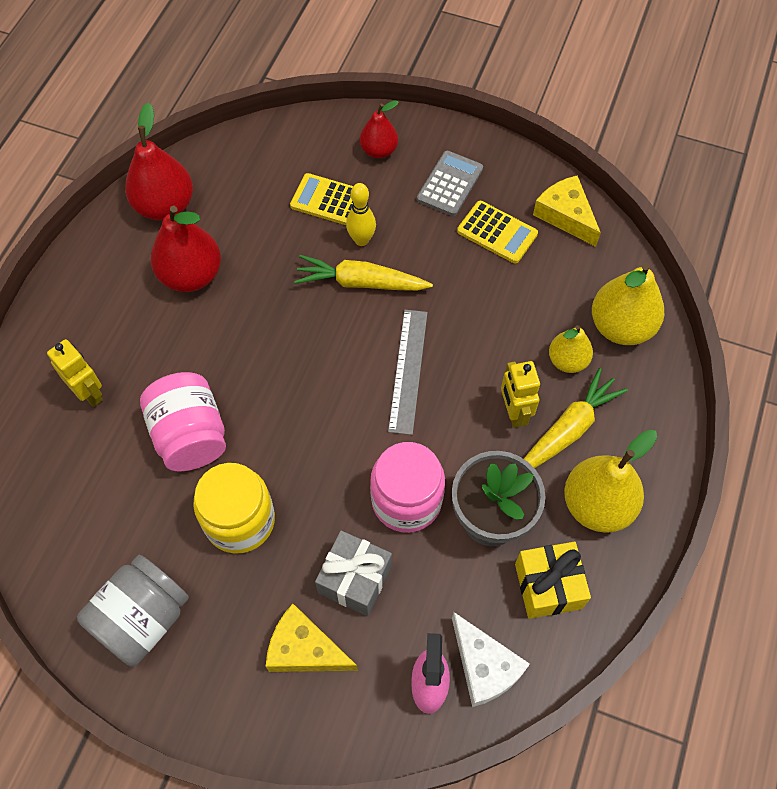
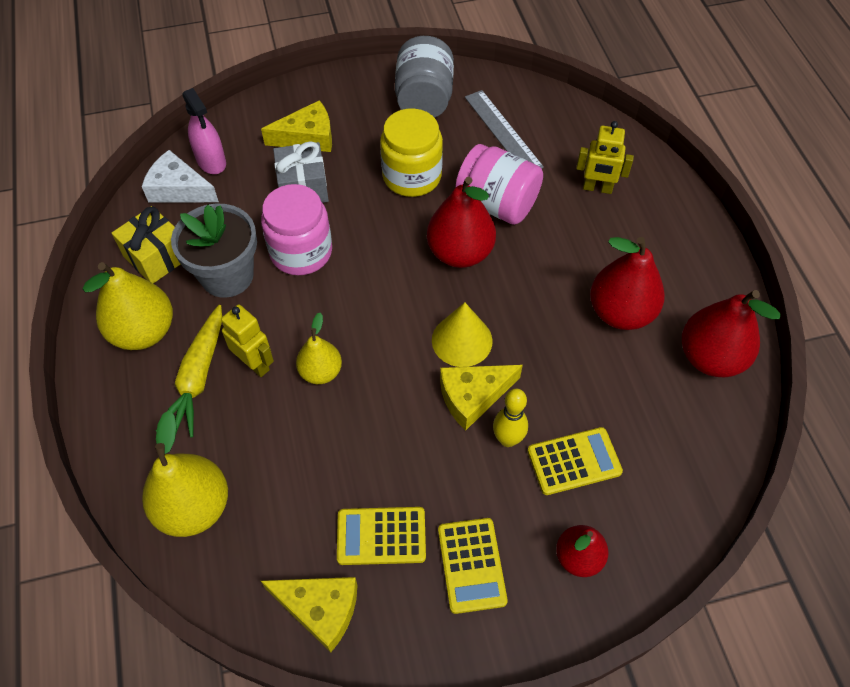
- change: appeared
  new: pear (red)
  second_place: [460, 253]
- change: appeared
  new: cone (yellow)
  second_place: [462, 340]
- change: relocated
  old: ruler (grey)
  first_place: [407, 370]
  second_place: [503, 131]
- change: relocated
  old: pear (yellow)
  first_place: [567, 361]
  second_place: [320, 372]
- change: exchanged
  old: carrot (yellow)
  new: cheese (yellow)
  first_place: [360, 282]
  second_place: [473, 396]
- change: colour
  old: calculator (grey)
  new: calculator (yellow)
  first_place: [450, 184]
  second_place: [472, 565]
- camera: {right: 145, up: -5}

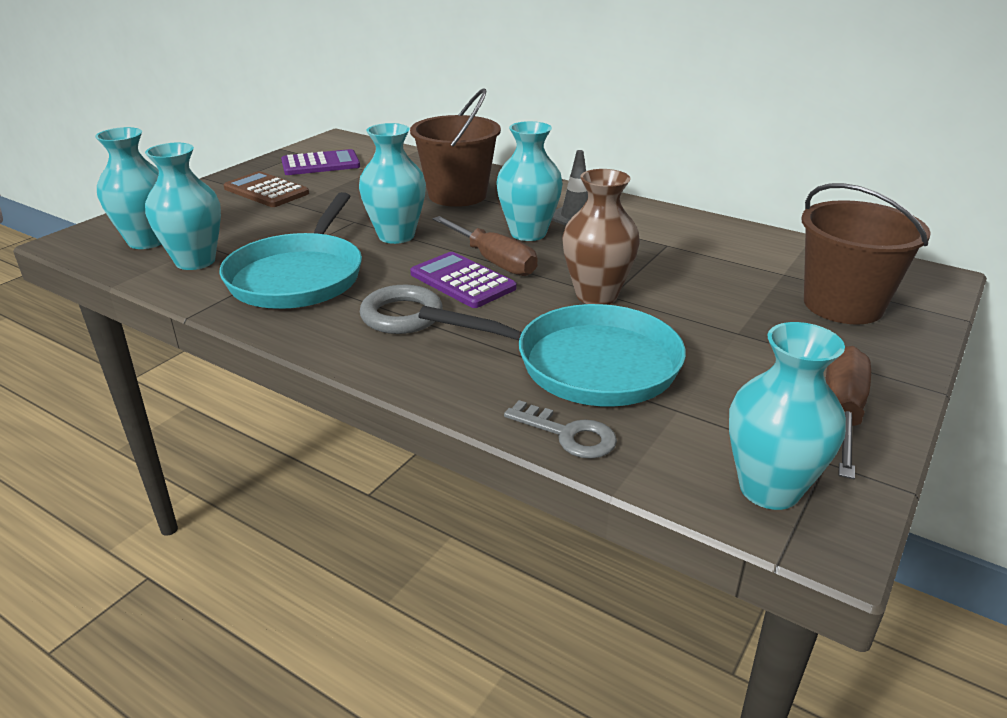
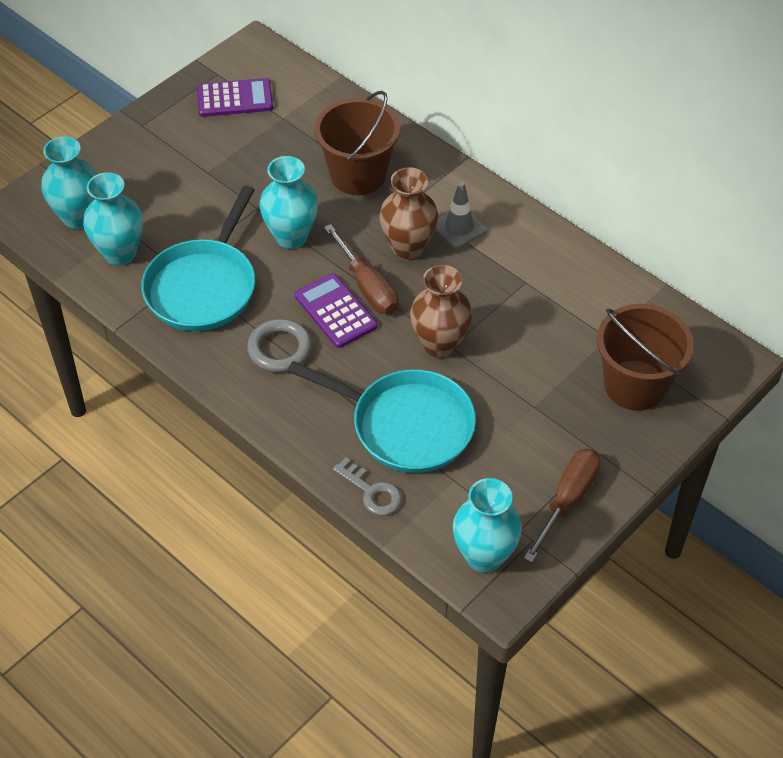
- change: missing
  old: calculator (brown)
  first_place: [266, 191]
- change: colour
  old: vase (turquoise)
  new: vase (brown)
  first_place: [528, 233]
  second_place: [408, 248]
- camera: {right: 10, up: 20}

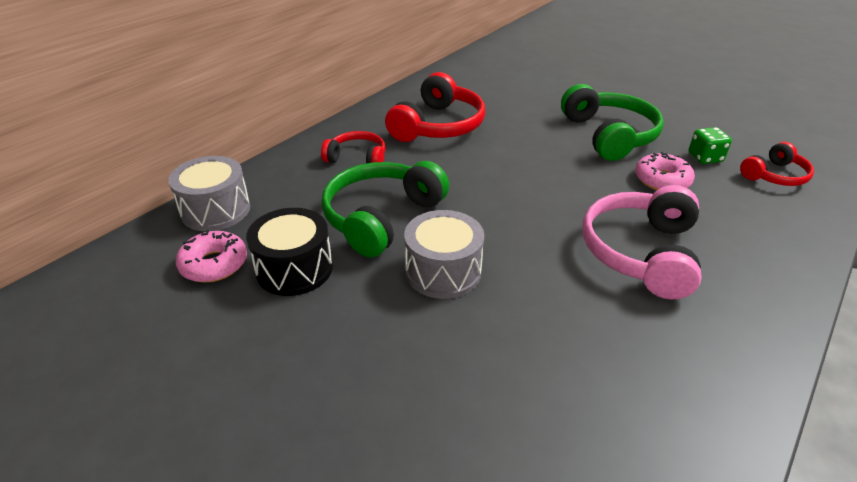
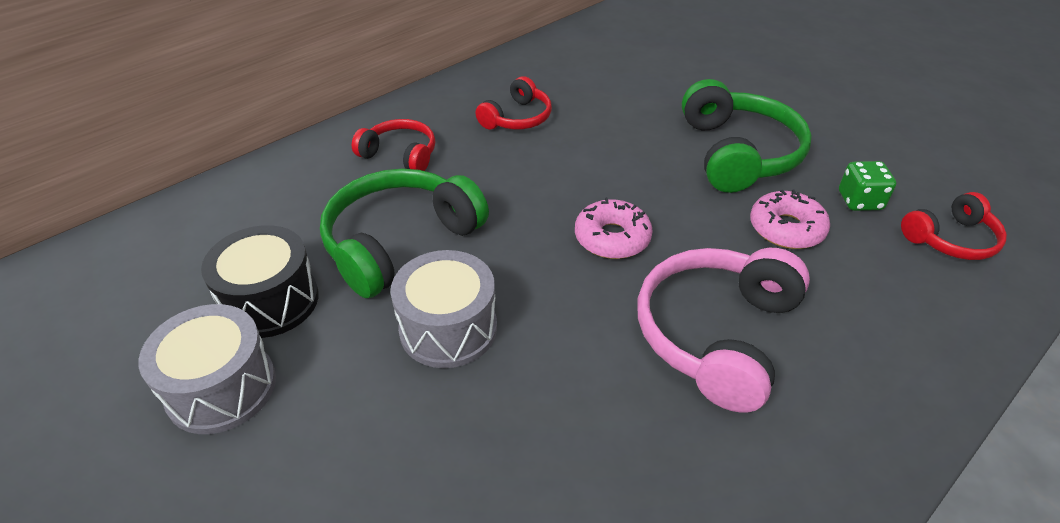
- change: relocated
  old: drum (grey)
  first_place: [215, 210]
  second_place: [221, 388]
- change: relocated
  old: donut (pink)
  first_place: [214, 264]
  second_place: [612, 238]
- change: size
  old: headphones (red)
  first_place: [438, 126]
  second_place: [517, 118]
  factor: 0.58
- camera: {right: 10, up: 5}

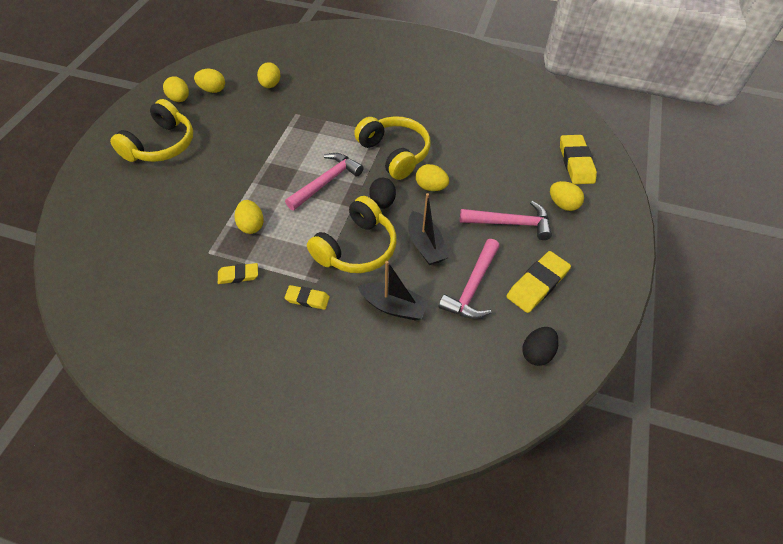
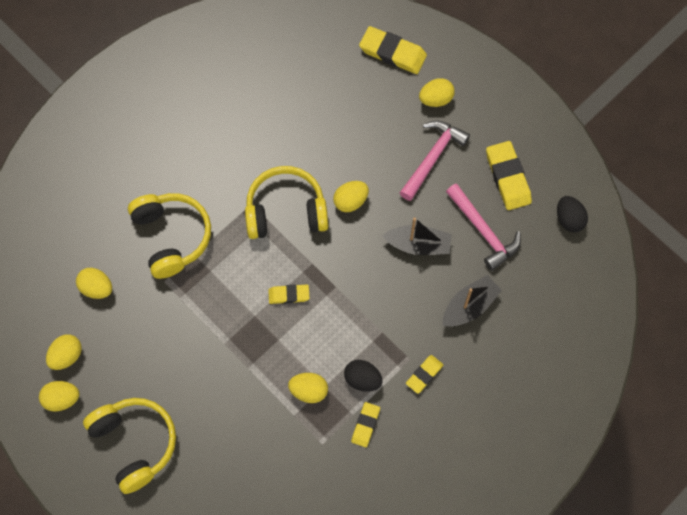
- change: relocated
  old: headphones (yellow)
  first_place: [356, 248]
  second_place: [172, 237]
- change: relocated
  old: egg (black)
  first_place: [382, 202]
  second_place: [362, 379]
- change: exchanged
  old: hammer (pink)
  new: eraser (yellow)
  first_place: [326, 182]
  second_place: [289, 295]
- camera: {right: -60, up: 15}

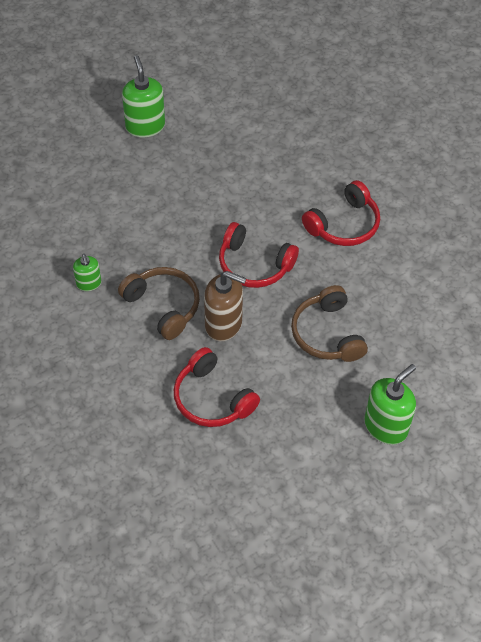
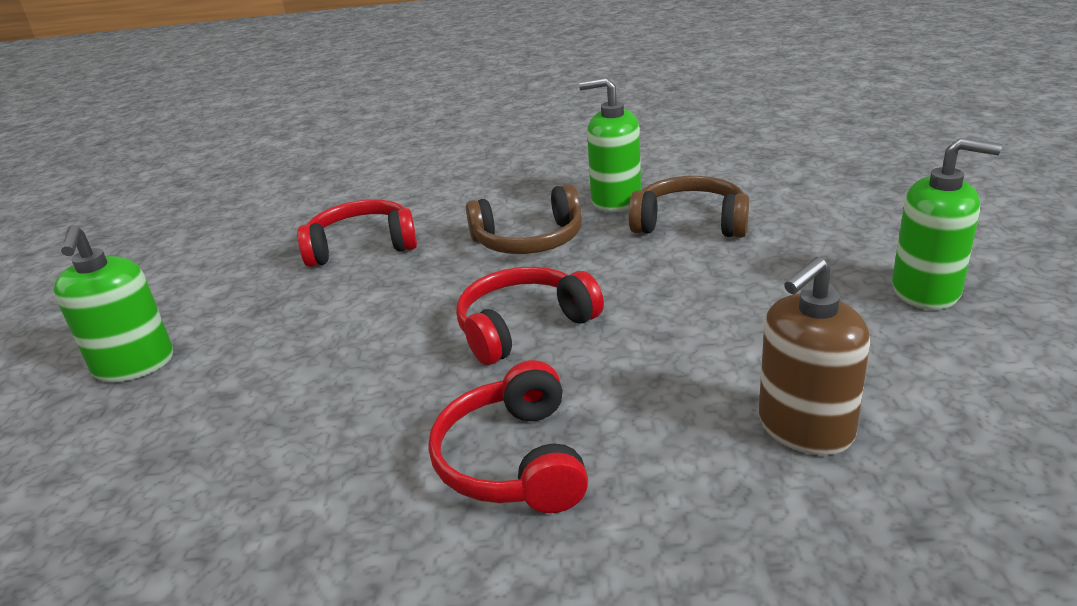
- change: relocated
  old: soap dispenser (brown)
  first_place: [223, 324]
  second_place: [805, 428]
- change: relocated
  old: headphones (brown)
  first_place: [327, 334]
  second_place: [690, 223]
- change: size
  old: soap dispenser (green)
  first_place: [89, 283]
  second_place: [615, 200]
  factor: 1.74
- camera: {right: 125, up: -25}

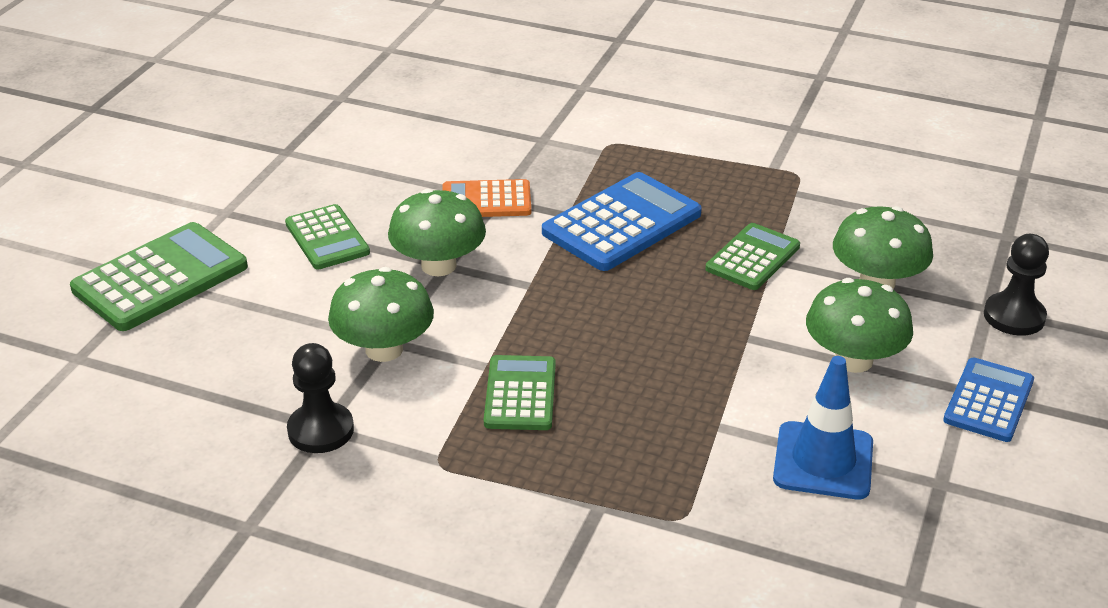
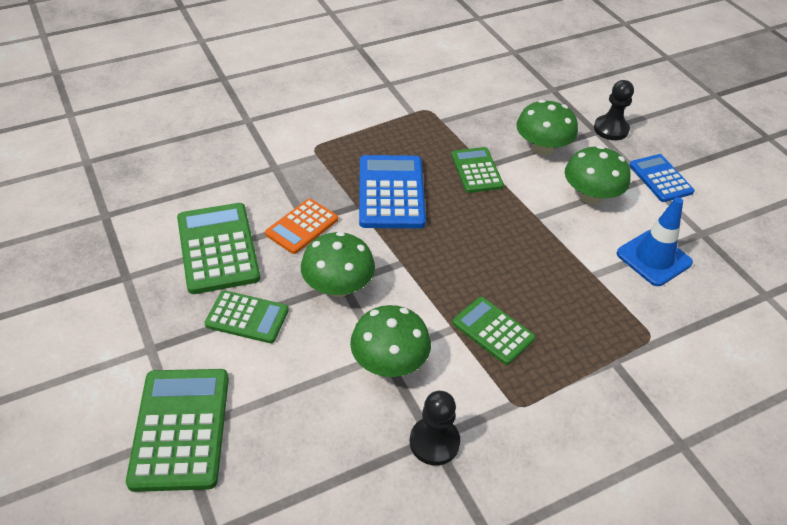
- change: appeared
  new: calculator (green)
  second_place: [218, 248]
- camera: {right: -50, up: 10}

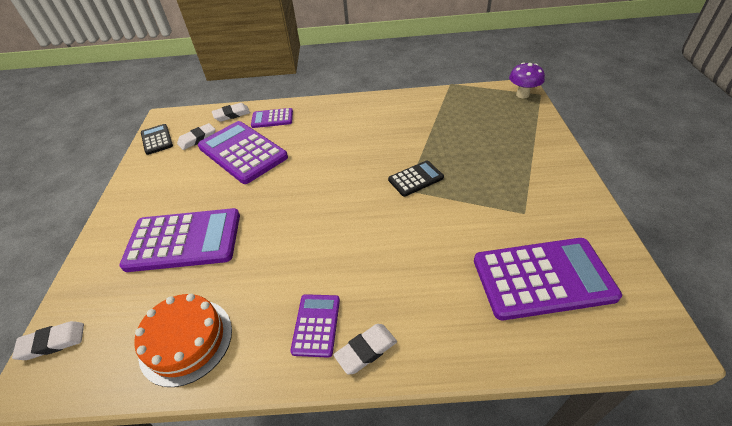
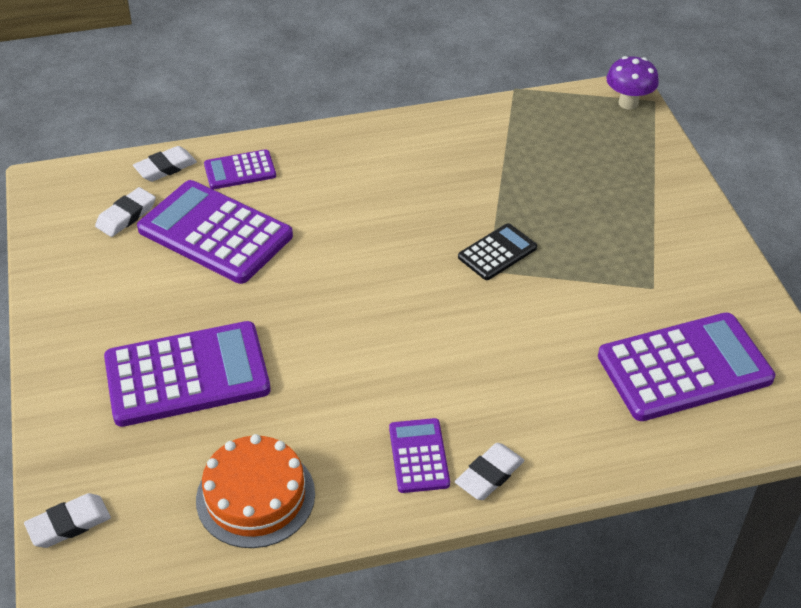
- change: missing
  old: calculator (black)
  first_place: [157, 139]
- camera: {right: -15, up: 0}

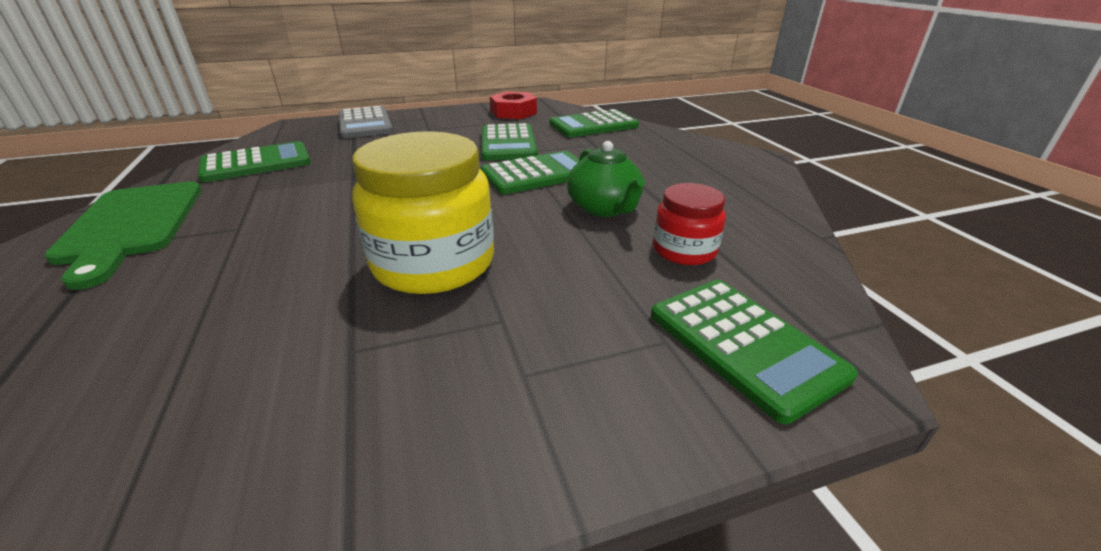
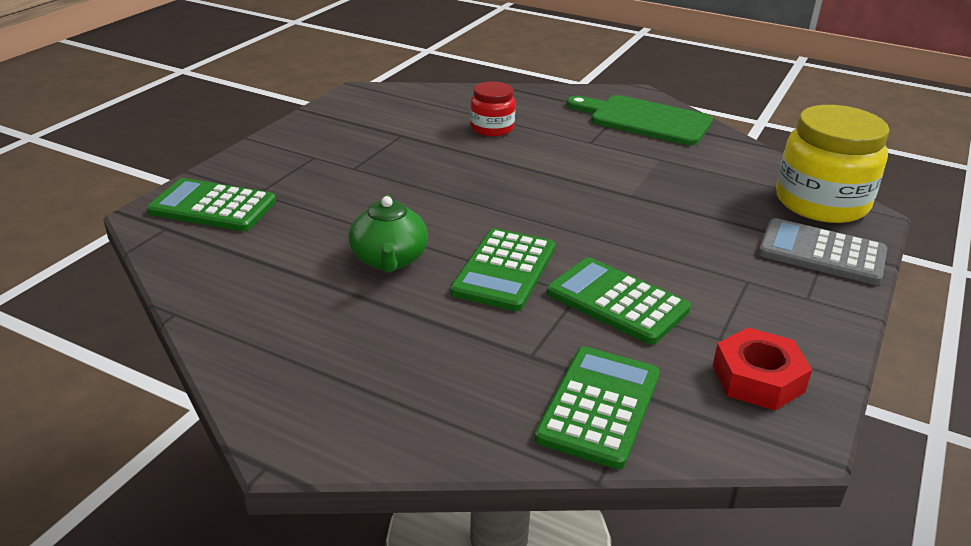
- change: missing
  old: calculator (green)
  first_place: [256, 163]
- change: relocated
  old: jar (yellow)
  first_place: [434, 263]
  second_place: [821, 202]
- change: relocated
  old: jar (red)
  first_place: [684, 250]
  second_place: [492, 128]
- change: spun
  old: teapot (green)
  first_place: [604, 208]
  second_place: [389, 260]
  degrees: -120
- camera: {right: 135, up: 0}

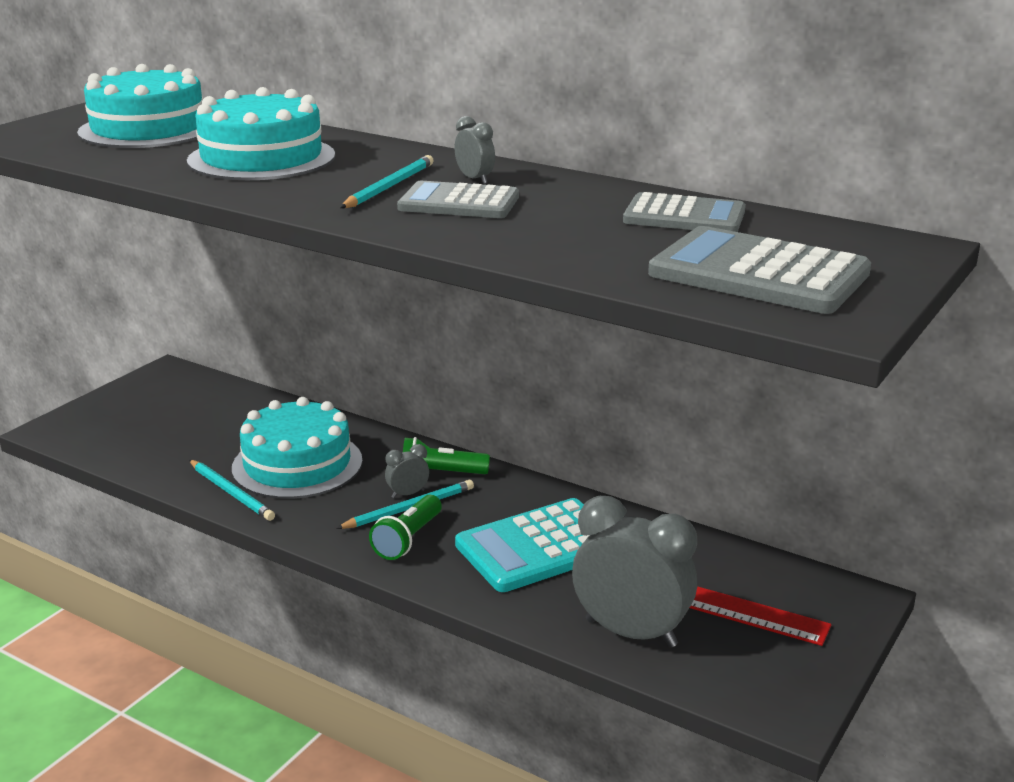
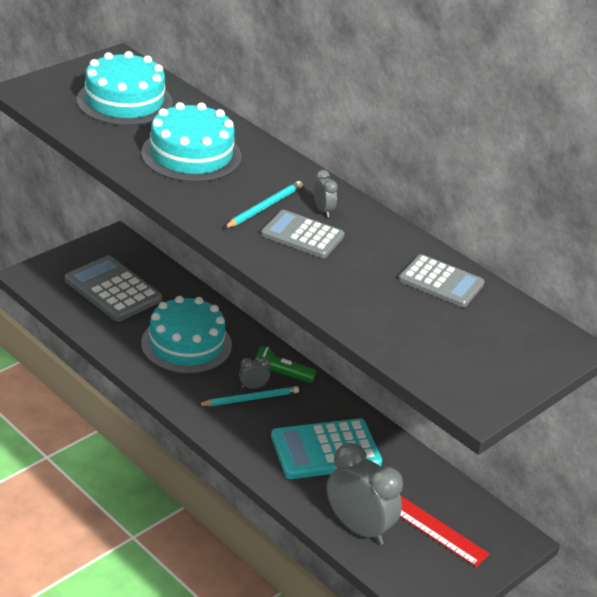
- change: missing
  old: pencil (turquoise)
  first_place: [231, 492]
- change: missing
  old: flashlight (green)
  first_place: [408, 539]
- change: relocated
  old: calculator (grey)
  first_place: [758, 274]
  second_place: [112, 290]
- camera: {right: 10, up: 10}

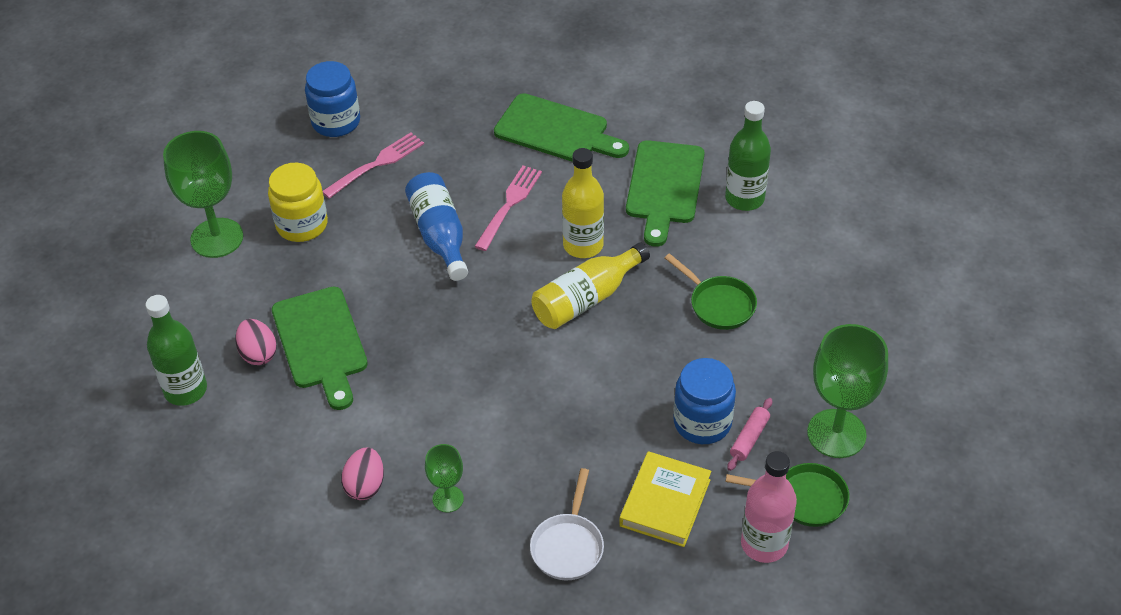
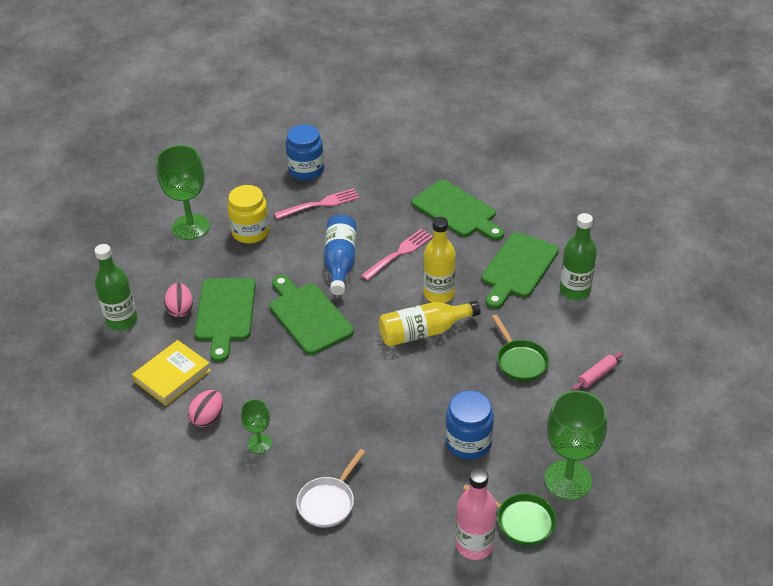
- change: appeared
  new: cutting board (green)
  second_place: [308, 316]
- change: relocated
  old: book (yellow)
  first_place: [665, 503]
  second_place: [172, 376]
- change: relocated
  old: rolling pin (pink)
  first_place: [749, 438]
  second_place: [597, 375]
- camera: {right: 20, up: -5}

